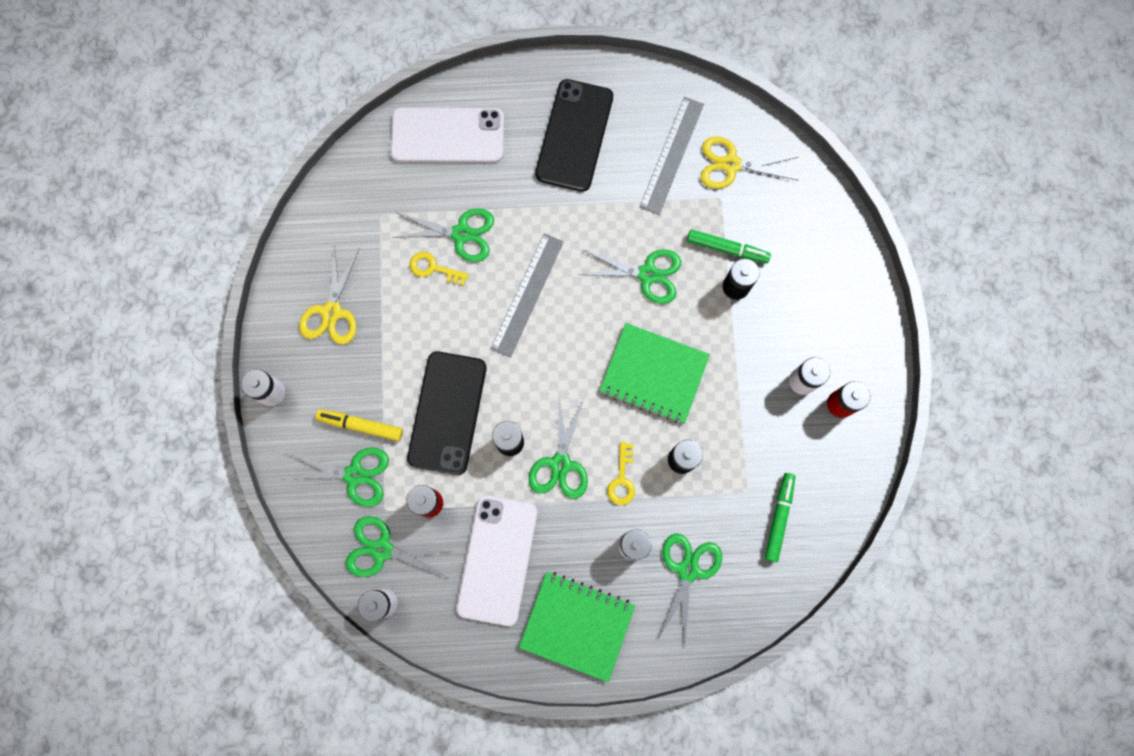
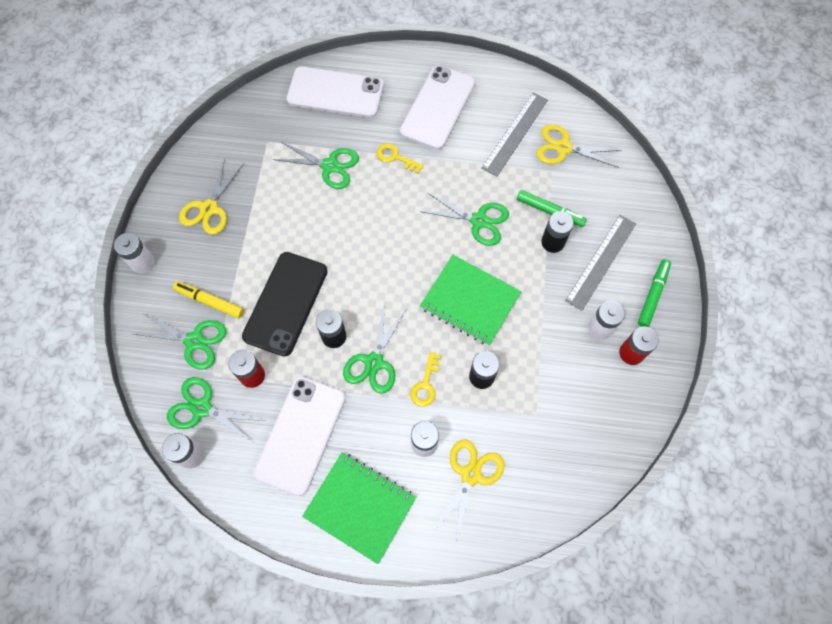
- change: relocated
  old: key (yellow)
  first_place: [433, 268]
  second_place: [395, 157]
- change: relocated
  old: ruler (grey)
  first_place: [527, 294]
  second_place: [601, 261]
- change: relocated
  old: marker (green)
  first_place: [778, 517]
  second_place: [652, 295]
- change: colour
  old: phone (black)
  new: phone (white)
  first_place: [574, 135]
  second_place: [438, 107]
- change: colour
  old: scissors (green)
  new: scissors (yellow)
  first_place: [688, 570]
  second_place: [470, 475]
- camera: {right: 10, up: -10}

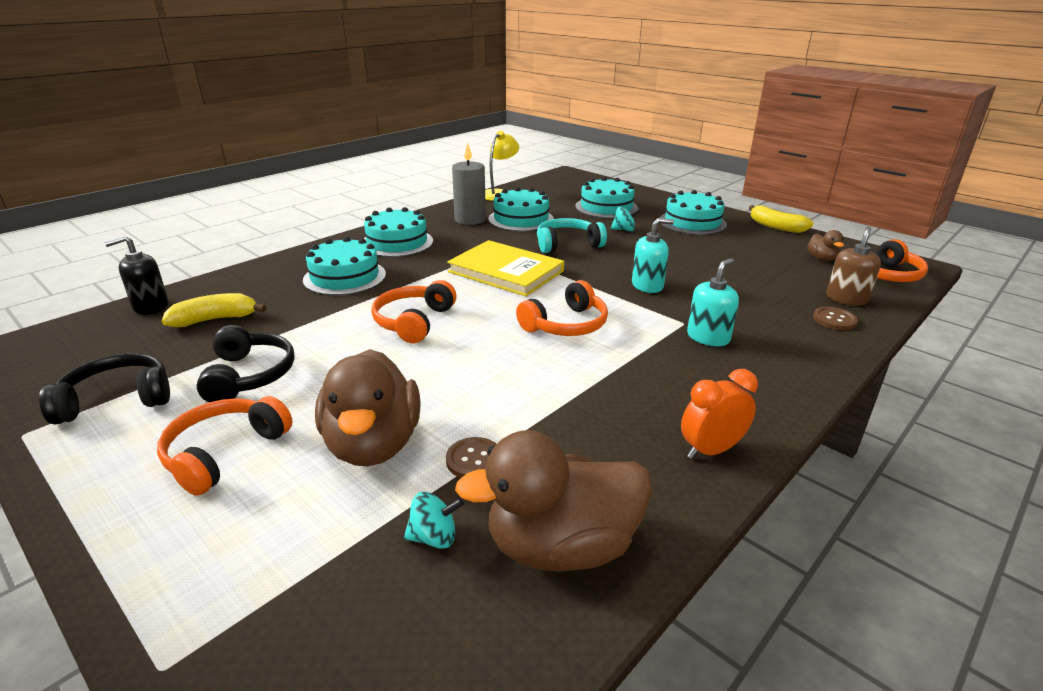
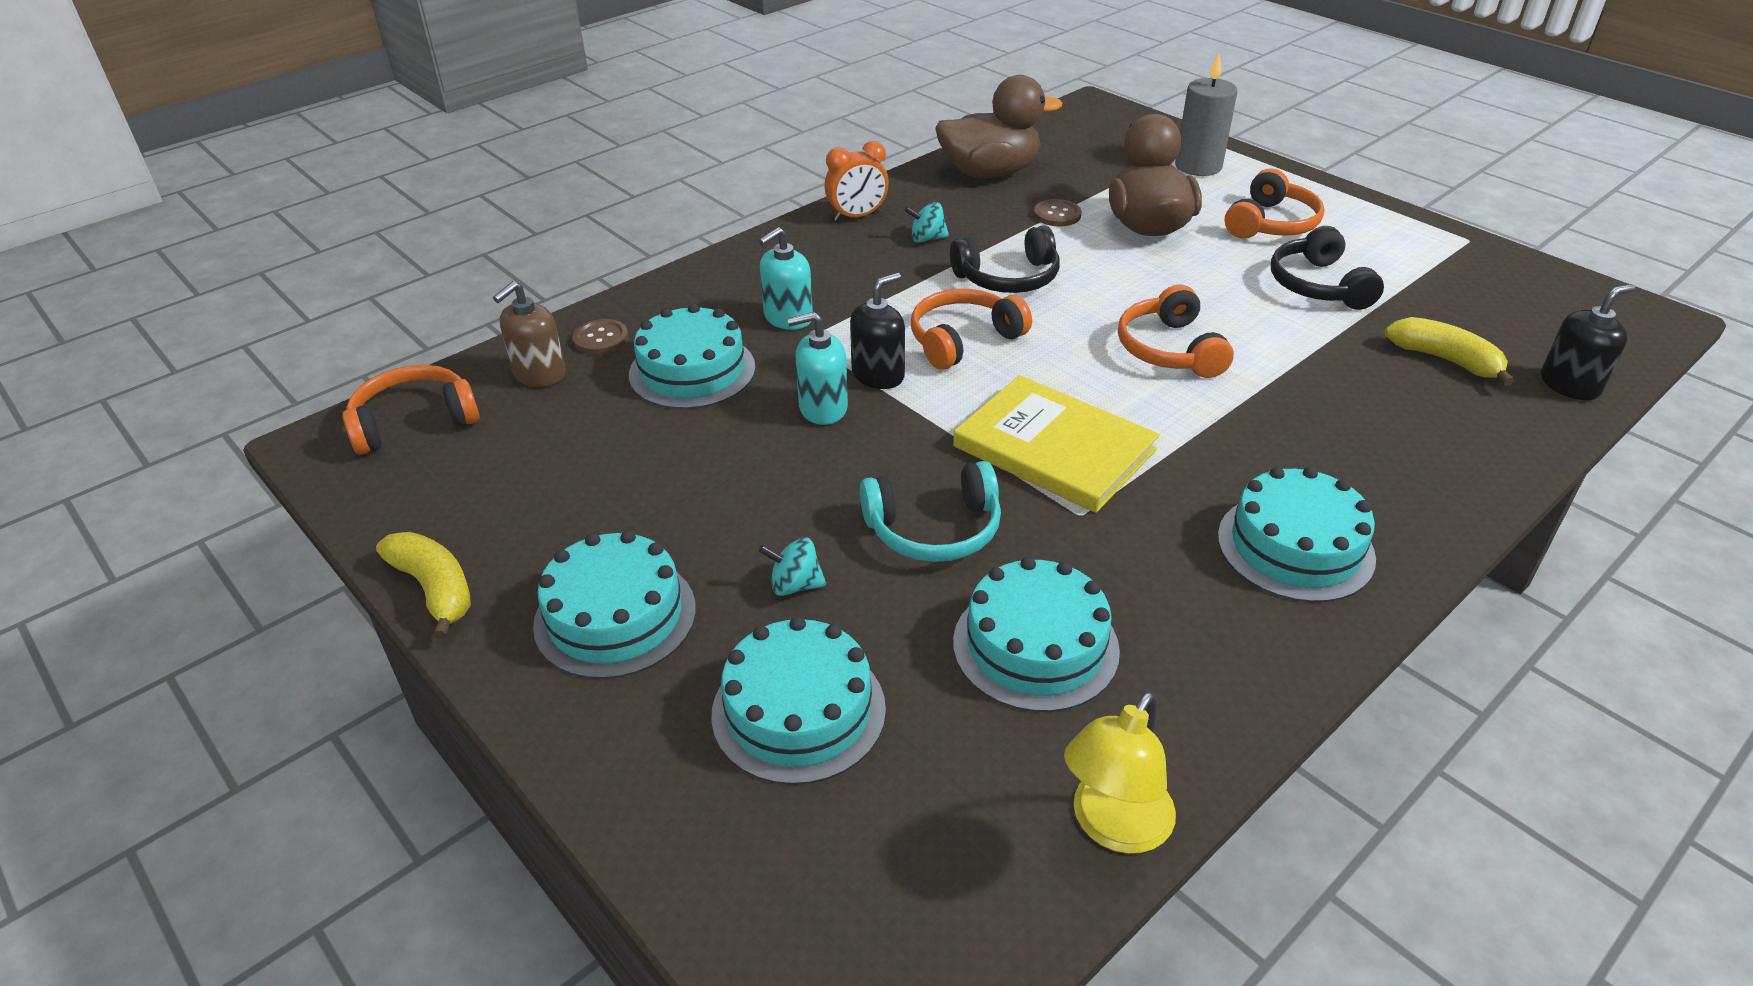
- change: missing
  old: duck (brown)
  first_place: [821, 258]
- change: appeared
  new: soap dispenser (black)
  second_place: [878, 375]
- change: relocated
  old: headphones (black)
  first_place: [117, 399]
  second_place: [1008, 278]
- change: relocated
  old: cake (turquoise)
  first_place: [345, 277]
  second_place: [692, 371]
- change: relocated
  old: spinning top (turquoise)
  first_place: [434, 537]
  second_place: [927, 239]
- change: relocated
  old: candle (grey)
  first_place: [470, 220]
  second_place: [1198, 166]
- change: spun
  old: banana (yellow)
  first_place: [215, 319]
  second_place: [1445, 360]
  degrees: -120
- change: spun
  old: headphones (orange)
  first_place: [413, 322]
  second_place: [1169, 349]
  degrees: 150
- camera: {right: -175, up: 10}

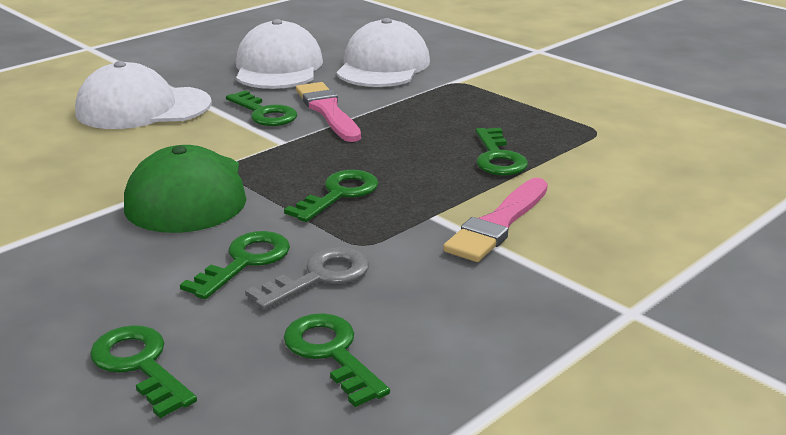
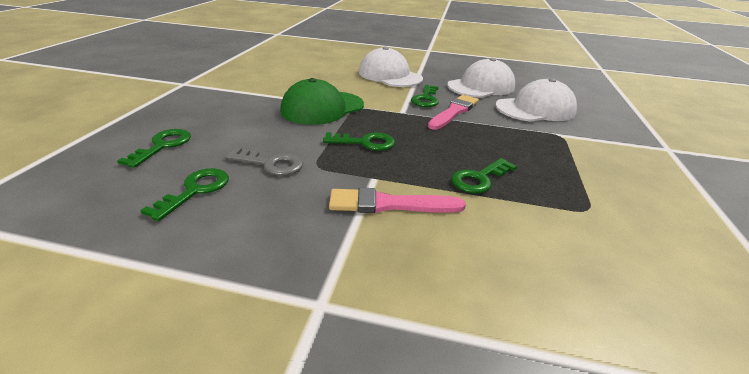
- change: missing
  old: key (green)
  first_place: [245, 261]
- camera: {right: 55, up: 5}

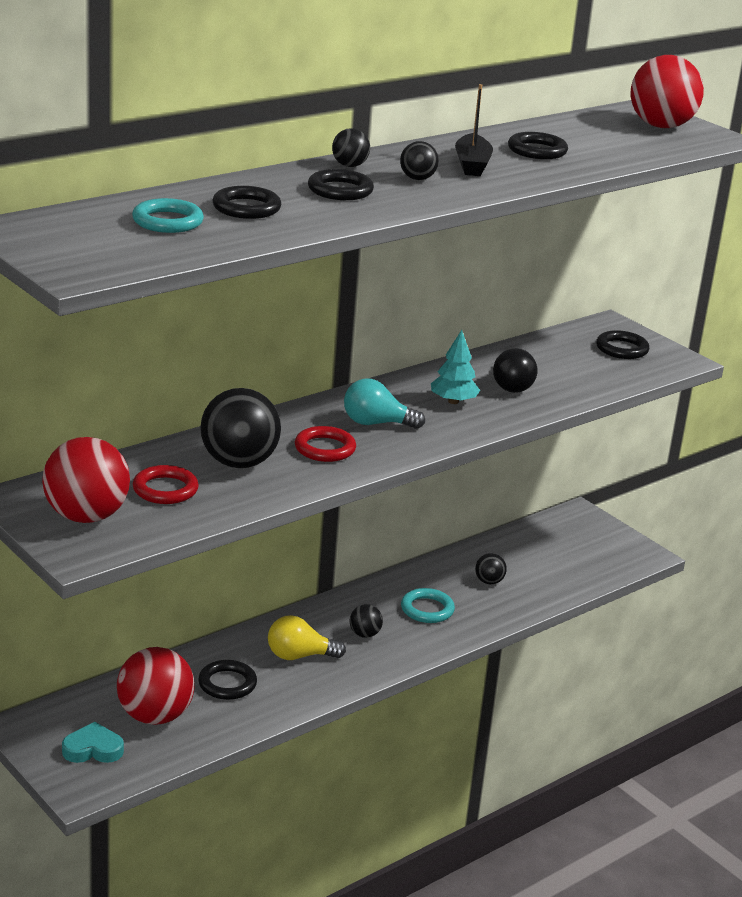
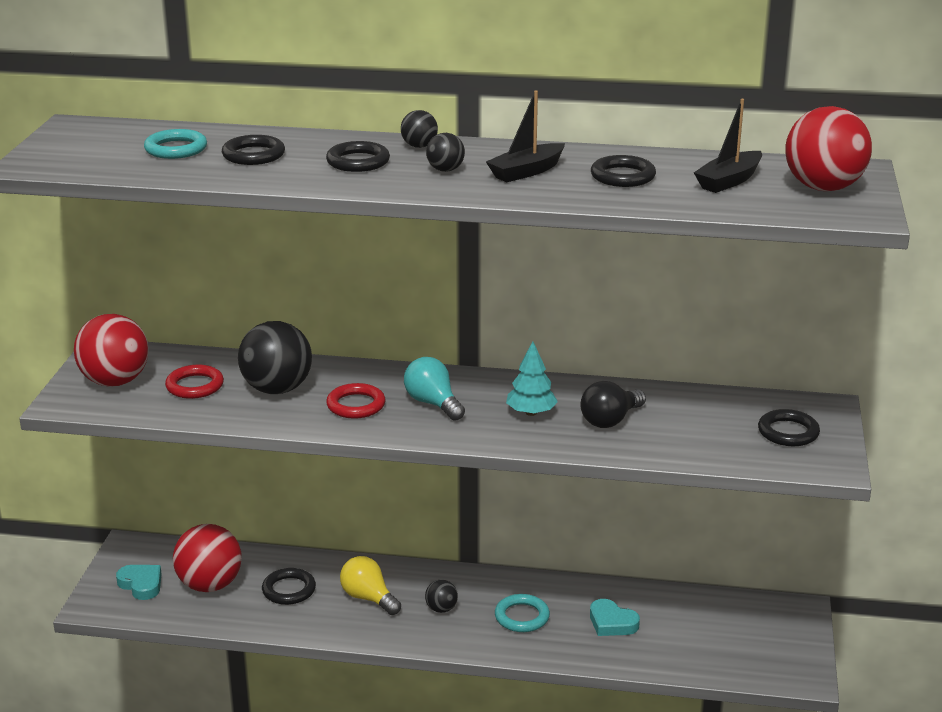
- change: appeared
  new: boat (black)
  second_place: [729, 181]
- change: exchanged
  old: ball (black)
  new: heart (turquoise)
  first_place: [489, 581]
  second_place: [612, 623]
- camera: {right: 50, up: 0}

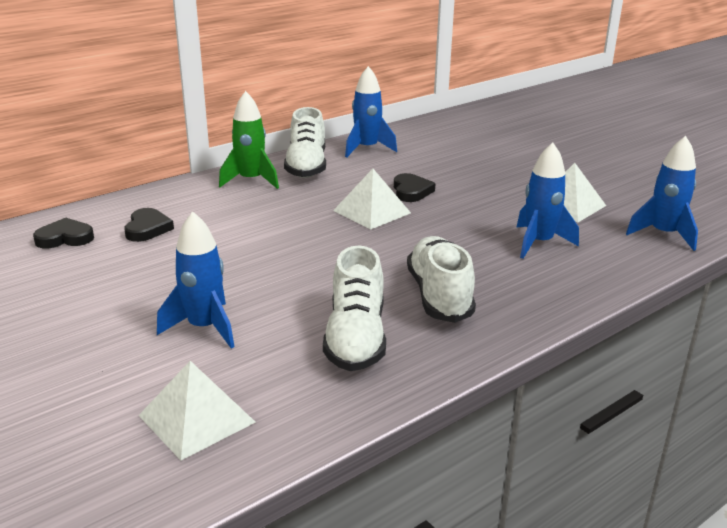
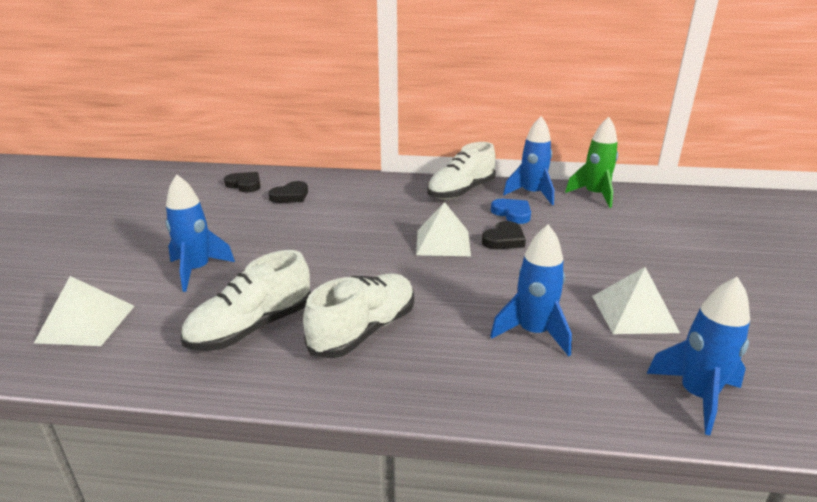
- change: appeared
  new: heart (blue)
  second_place: [512, 213]
- change: relocated
  old: rocket (green)
  first_place: [251, 181]
  second_place: [594, 195]
- camera: {right: 45, up: 0}

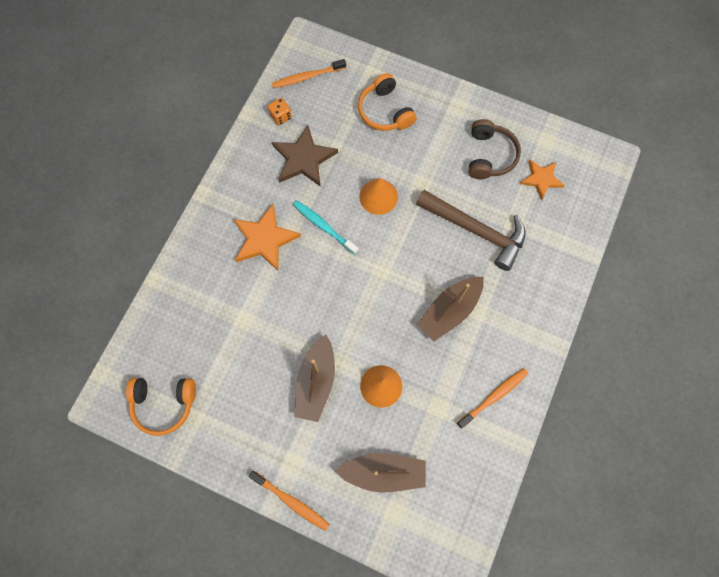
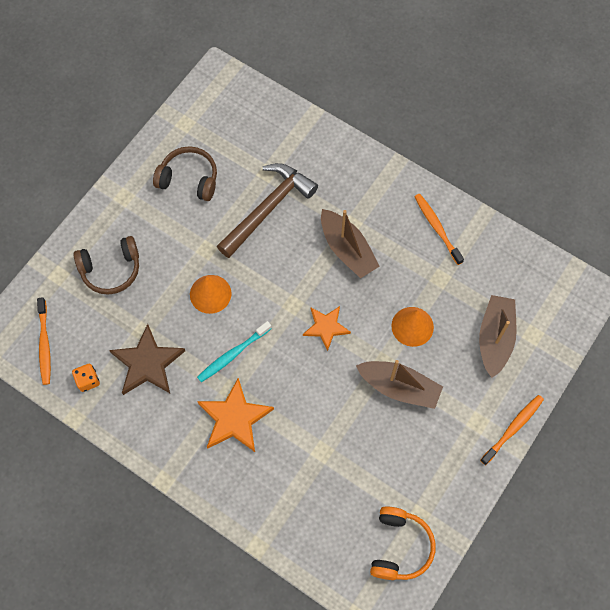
- change: relocated
  old: star (orange)
  first_place: [541, 179]
  second_place: [326, 327]
- change: colour
  old: headphones (orange)
  new: headphones (brown)
  first_place: [385, 111]
  second_place: [111, 269]
- camera: {right: -80, up: -5}

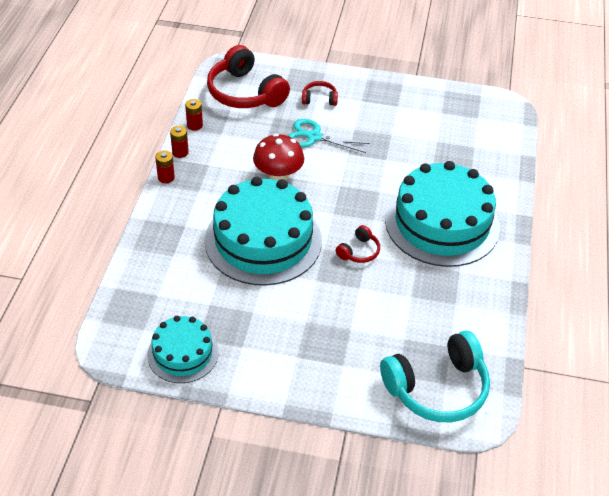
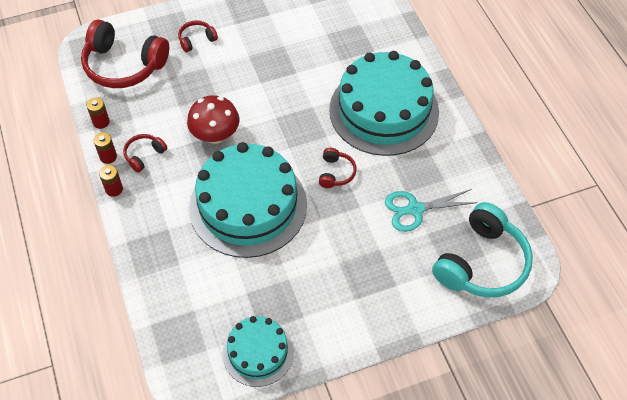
- change: appeared
  new: headphones (red)
  second_place: [144, 155]
- change: relocated
  old: scissors (turquoise)
  first_place: [314, 137]
  second_place: [415, 209]
- camera: {right: -30, up: 10}

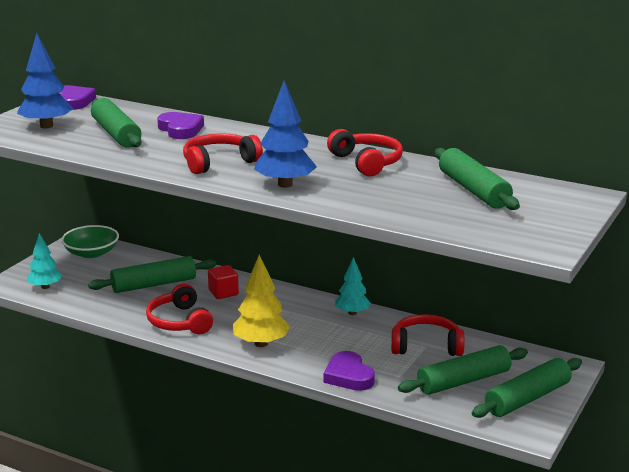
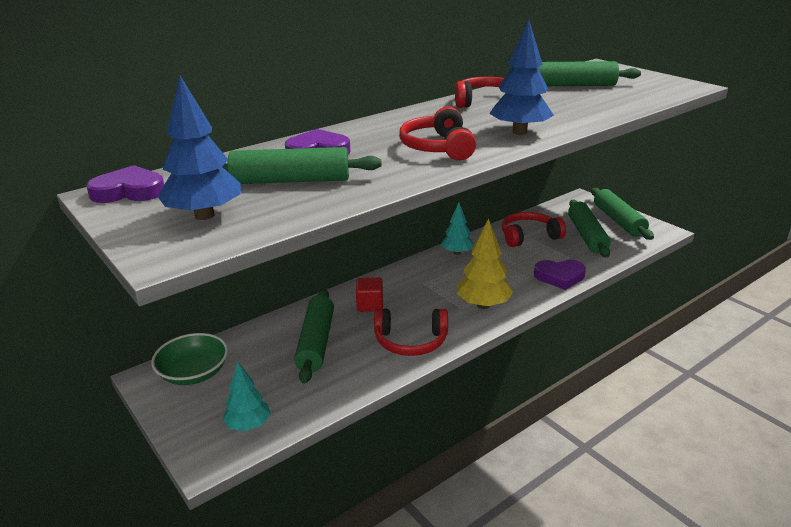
- change: spun
  old: headphones (red)
  first_place: [426, 346]
  second_place: [529, 236]
  degrees: 45
- camera: {right: -65, up: 5}

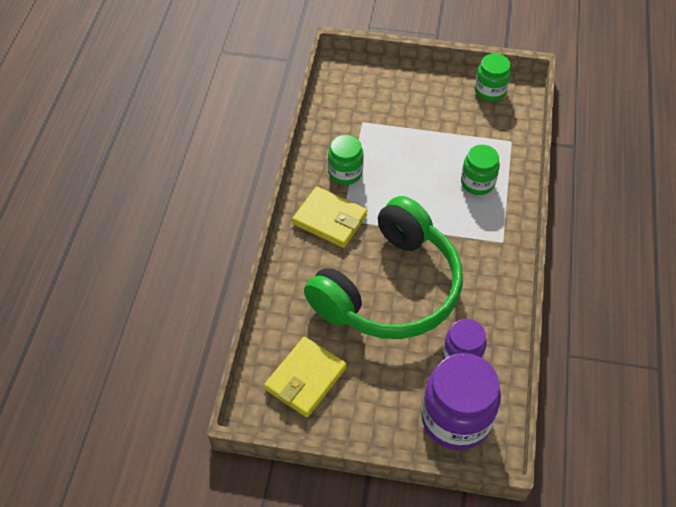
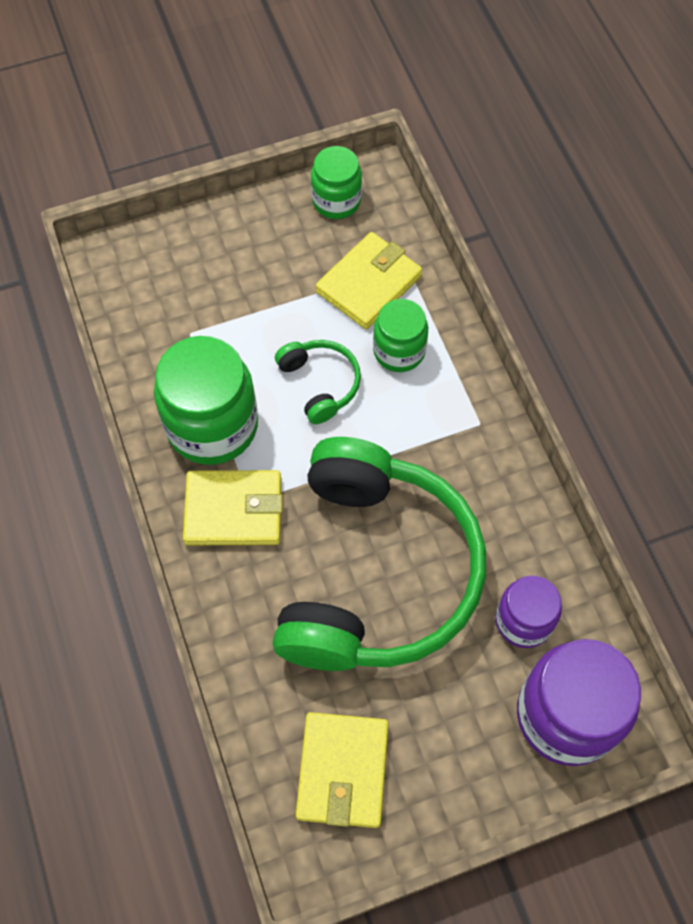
- change: appeared
  new: headphones (green)
  second_place: [320, 384]
- change: appeared
  new: wallet (yellow)
  second_place: [368, 284]
- change: size
  old: jar (green)
  first_place: [345, 173]
  second_place: [212, 425]
  factor: 1.71
- camera: {right: -30, up: 10}

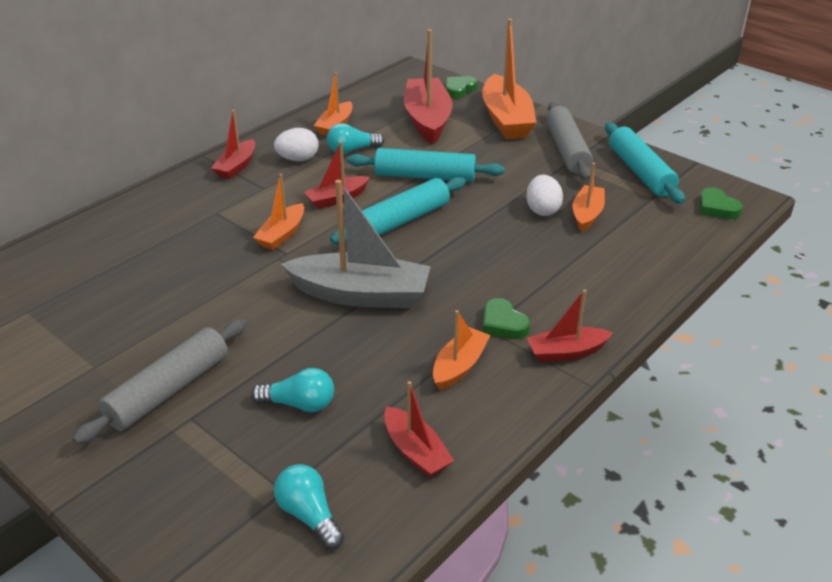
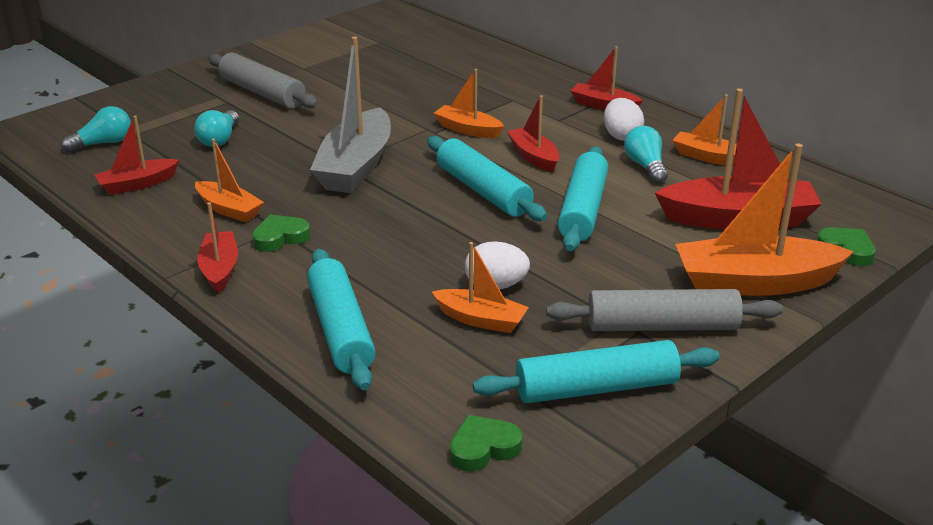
- change: appeared
  new: rolling pin (turquoise)
  second_place: [340, 330]
- camera: {right: 95, up: -5}

